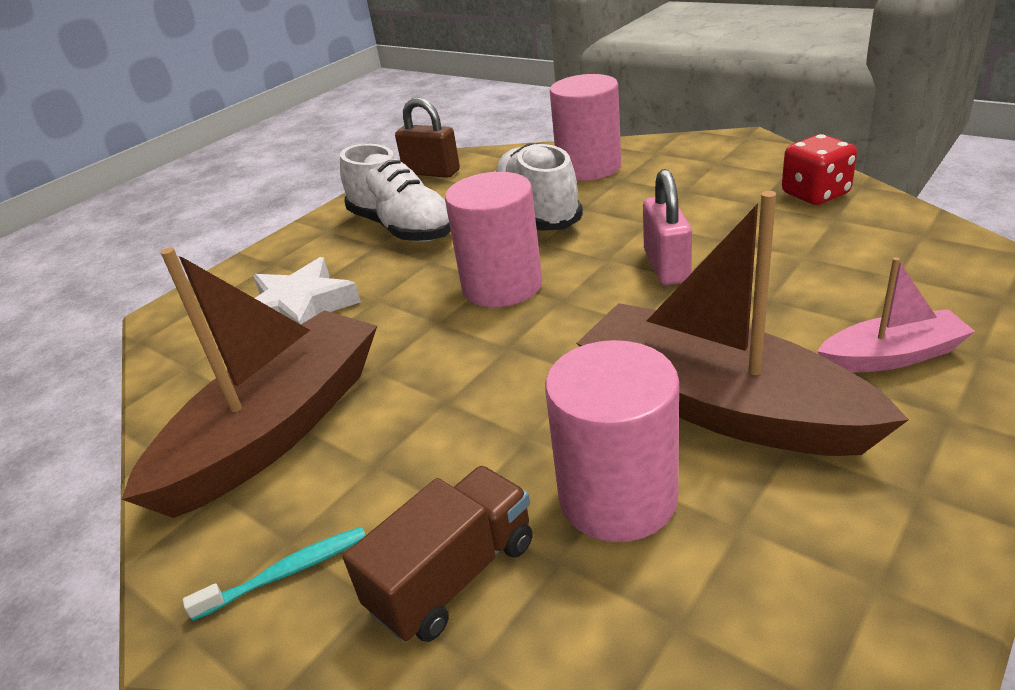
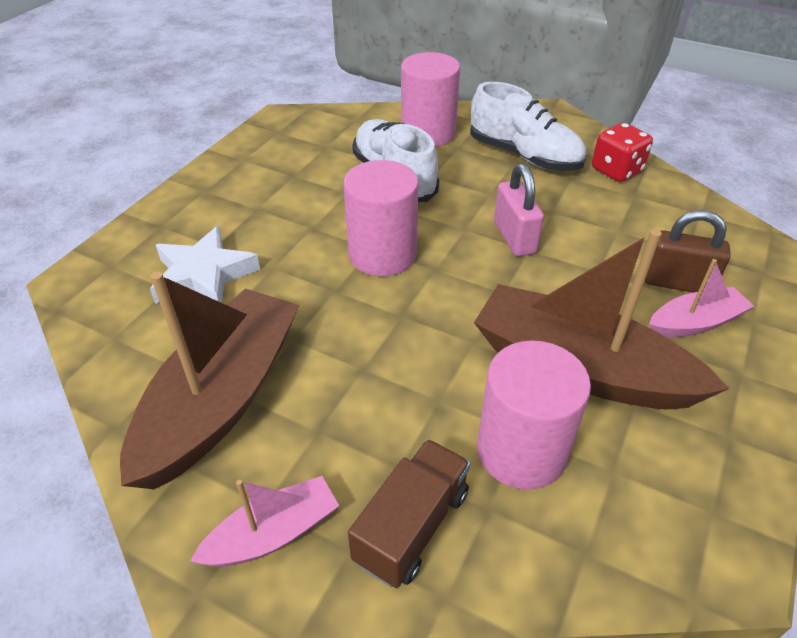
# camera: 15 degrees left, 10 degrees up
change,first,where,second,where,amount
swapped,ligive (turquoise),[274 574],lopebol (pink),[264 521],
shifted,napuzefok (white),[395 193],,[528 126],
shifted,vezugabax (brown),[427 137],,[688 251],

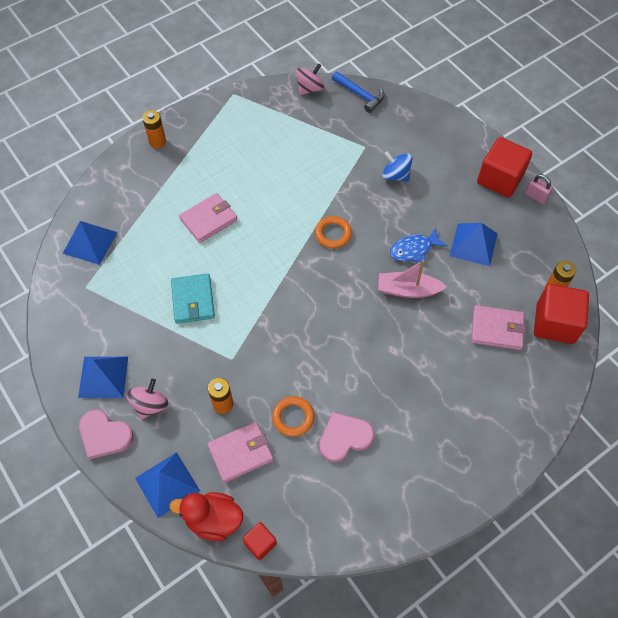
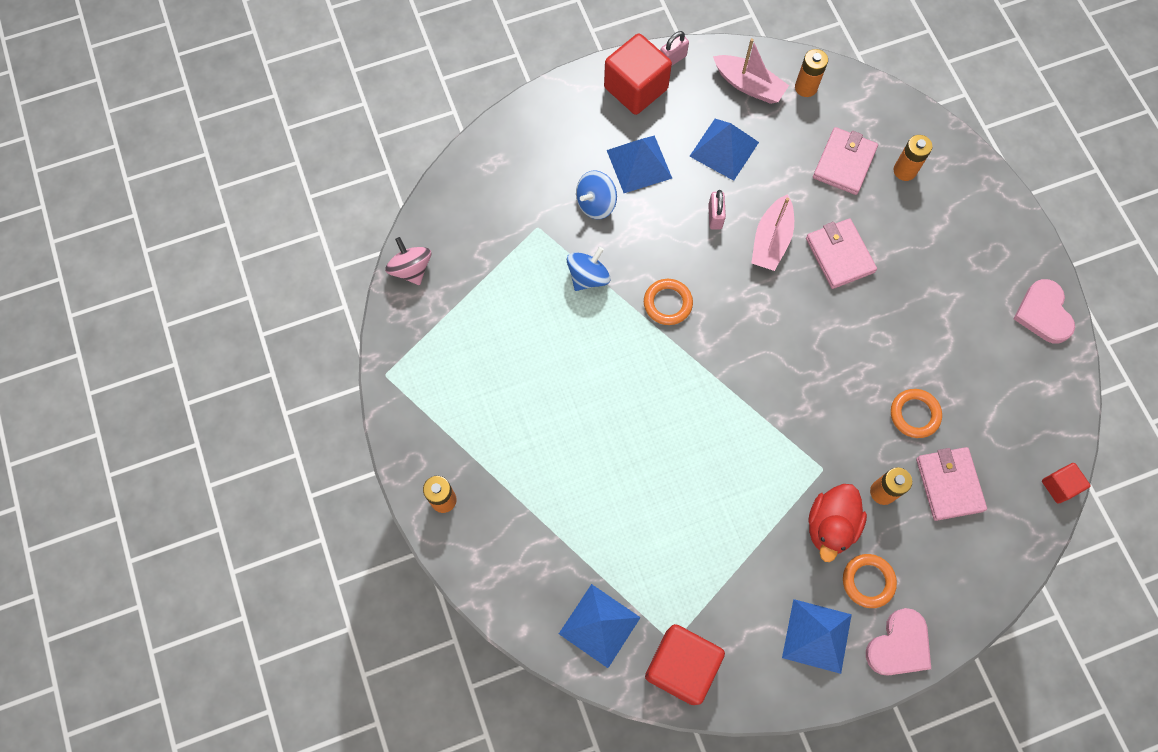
# camera: 75 degrees left, 10 degrees up
change,first,where,second,where,amount
swapped,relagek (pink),[147 399],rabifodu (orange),[870 581],
shifted,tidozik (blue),[167 485],,[639 164],
shifted,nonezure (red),[206 516],,[837 523],
gone,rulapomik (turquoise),[193 298],,,
shifted,rulapomik (pink),[208 218],,[841 253],
shifted,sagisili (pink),[346 437],,[1044 311],
gone,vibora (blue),[358 92],,,
swapped,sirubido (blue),[418 245],vezugabax (pink),[717 209],
shifted,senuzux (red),[561 314],,[685 664],
new,,,relagek (blue),[588 269],
new,,,lopebol (pink),[751 71],
new,,,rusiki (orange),[913 158],

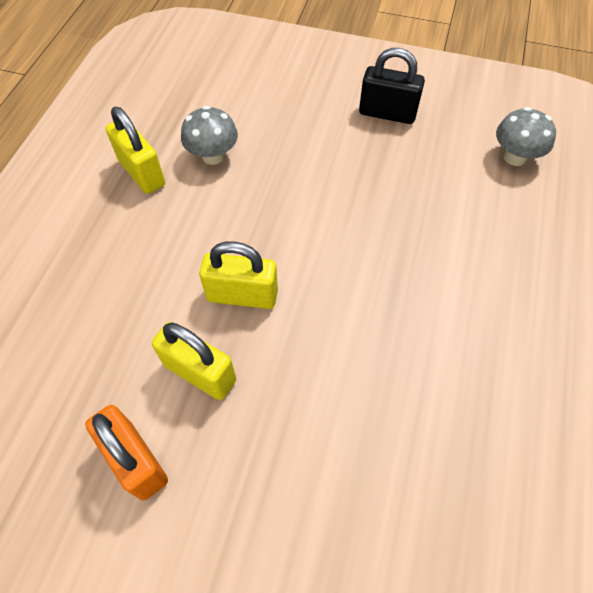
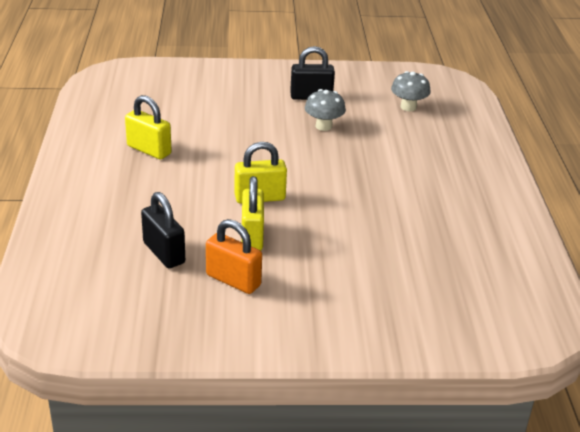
# camera: 20 degrees left, 25 degrees down
change,first,where,second,where,amount
rotated,vezugabax (yellow),[194 361],,[253 213],75 degrees clockwise
shifted,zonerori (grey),[209 135],,[325 110],
new,,,vezugabax (black),[163 230],

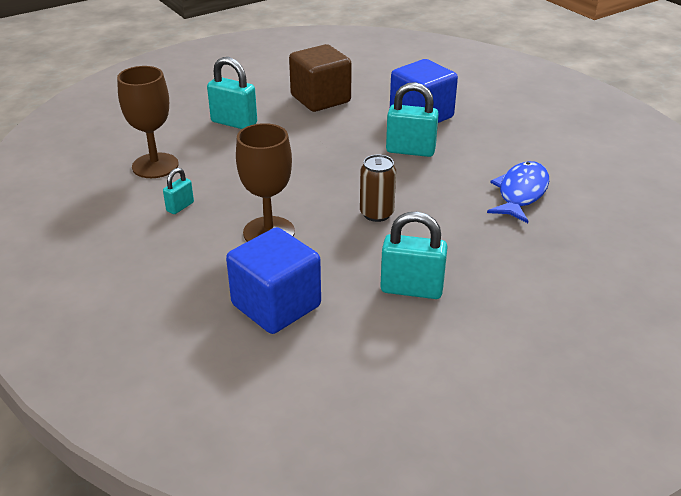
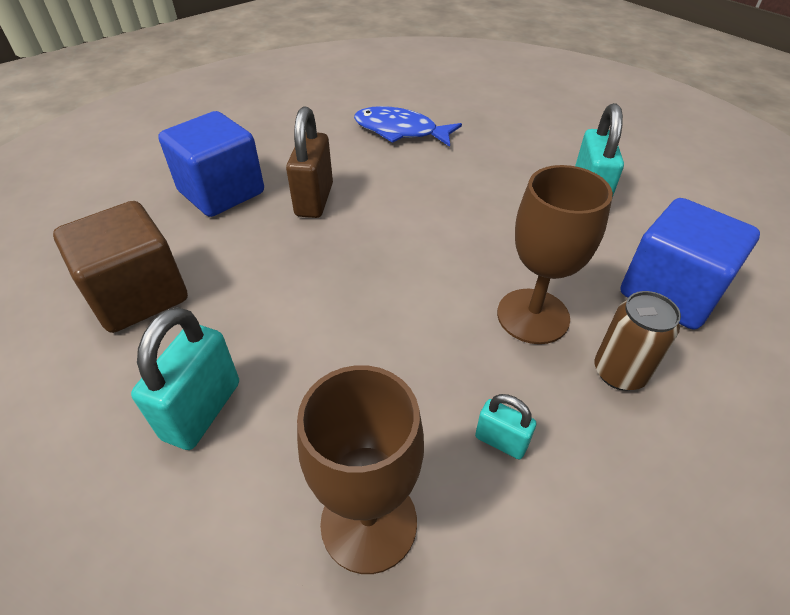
# camera: 95 degrees left, 10 degrees up
change,first,where,second,where,amount
shifted,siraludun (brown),[378 188],,[638 341],
repainted,vezugabax (turquoise),[412 119],vezugabax (brown),[309 162],

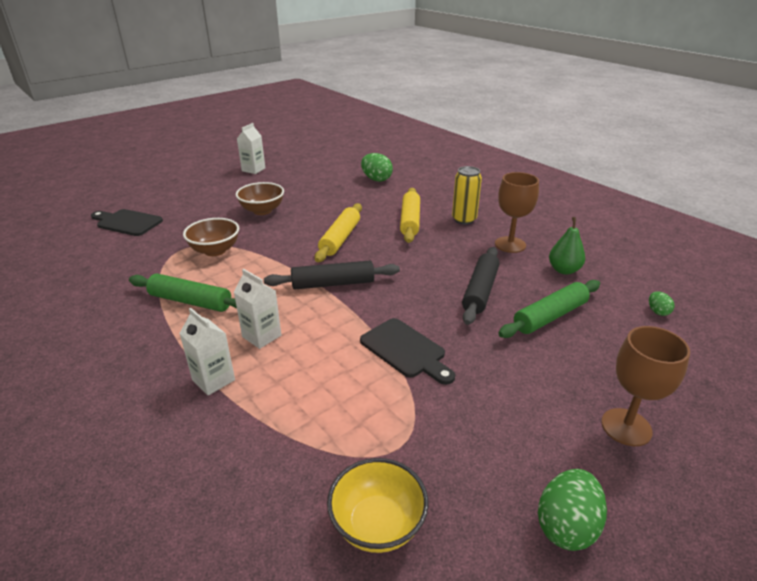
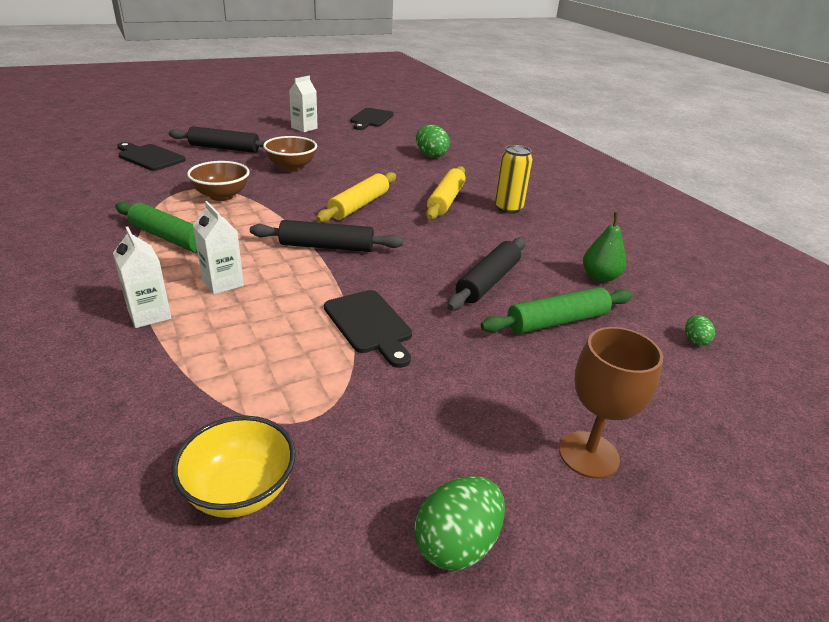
# camera: 10 degrees right, 0 degrees up
change,first,where,second,where,amount
gone,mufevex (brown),[517 212],,,
new,,,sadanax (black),[217 139],
new,,,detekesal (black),[372 119],

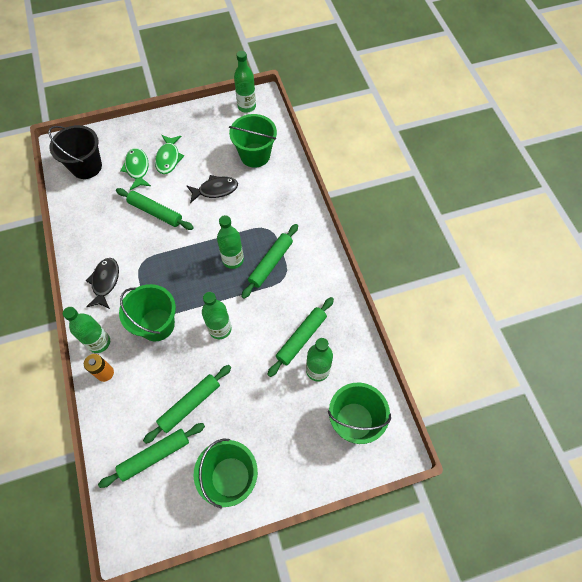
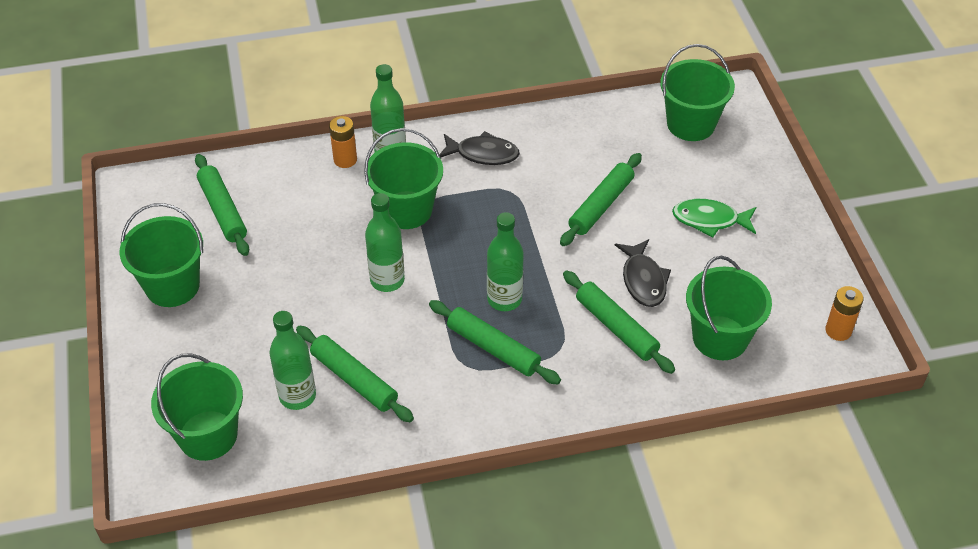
# camera: 95 degrees right, 15 degrees down
change,first,where,second,where,amount
repainted,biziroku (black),[75 152],biziroku (green),[697 92],
gone,sirubido (green),[135 169],,,
shifted,sadanax (green),[187 404],,[619 322],
swapped,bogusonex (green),[245 82],rusiki (orange),[844 313],

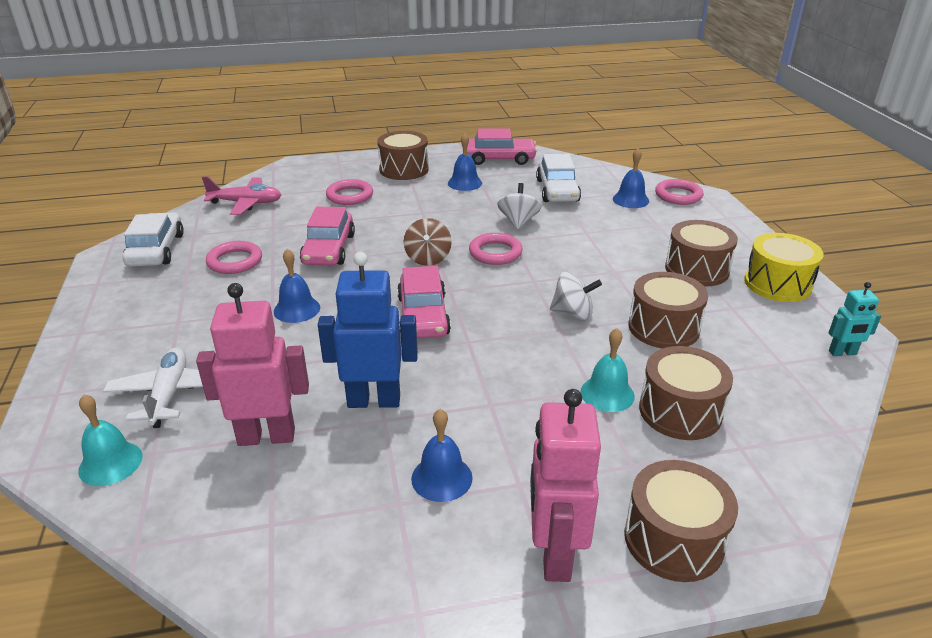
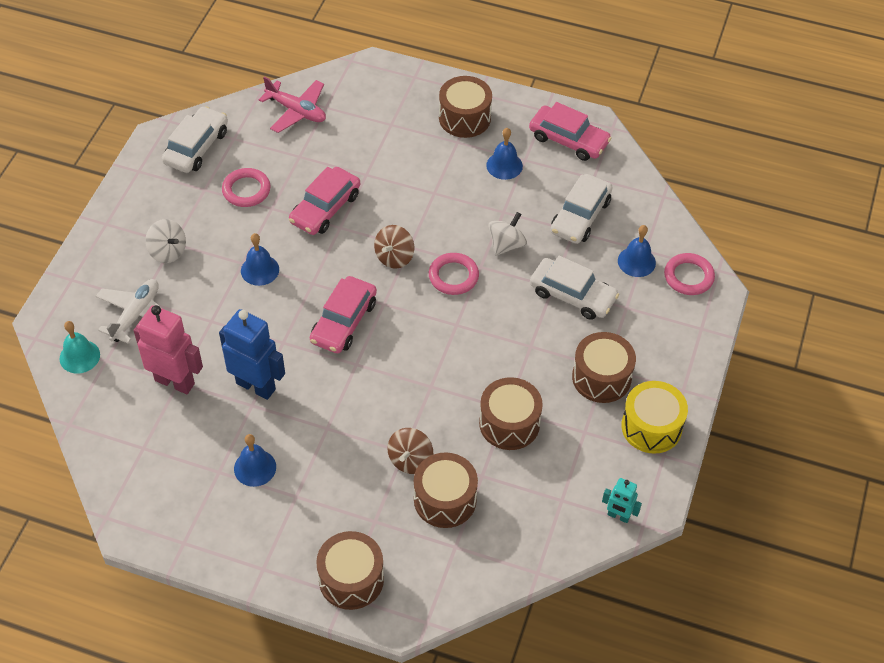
# camera: 30 degrees right, 20 degrees up
change,first,where,second,where,amount
gone,rabifodu (pink),[349 192],,,
gone,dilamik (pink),[565 485],,,
shifted,relagek (white),[576 296],,[165 241],
swapped,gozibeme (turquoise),[607 370],relagek (brown),[410 451],
new,,,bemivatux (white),[574 288],

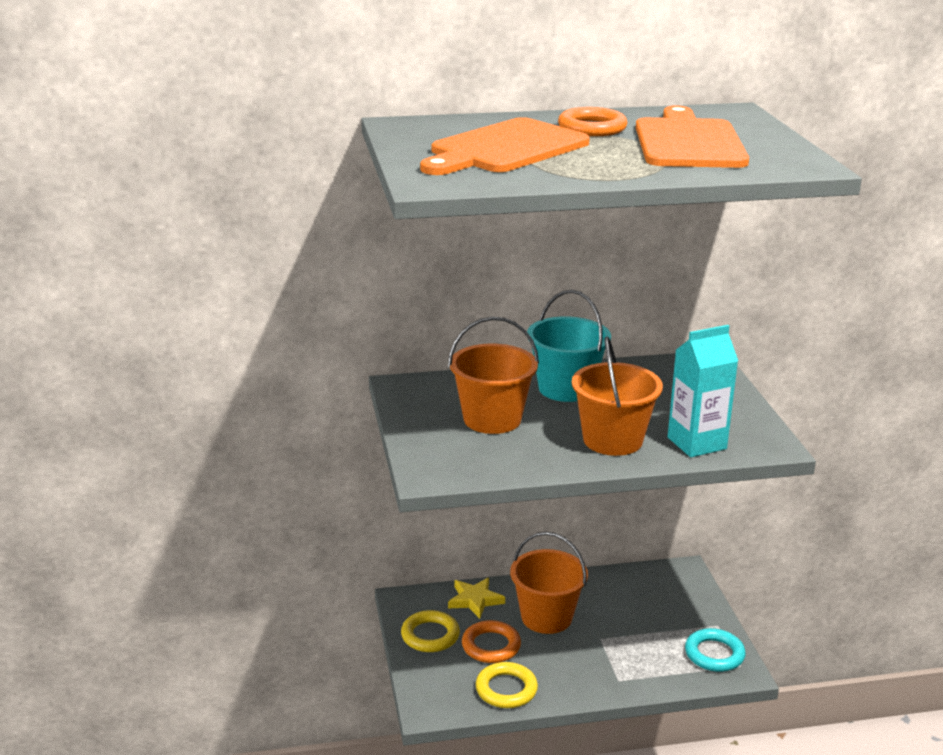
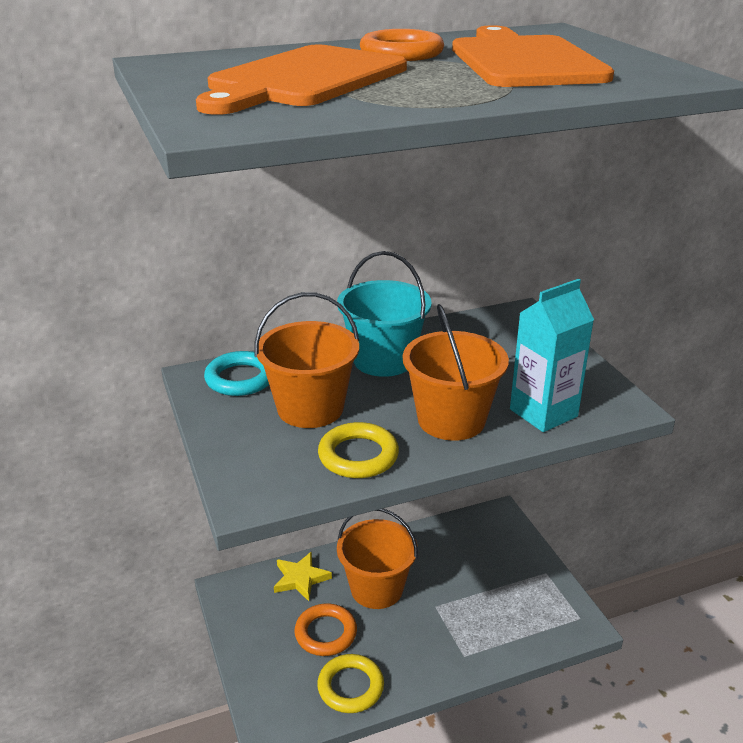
# camera: 10 degrees left, 5 degrees up
change,first,where,second,where,amount
shifted,rabifodu (yellow),[430 631],,[358 450],
shifted,rabifodu (turquoise),[715 650],,[236 373],

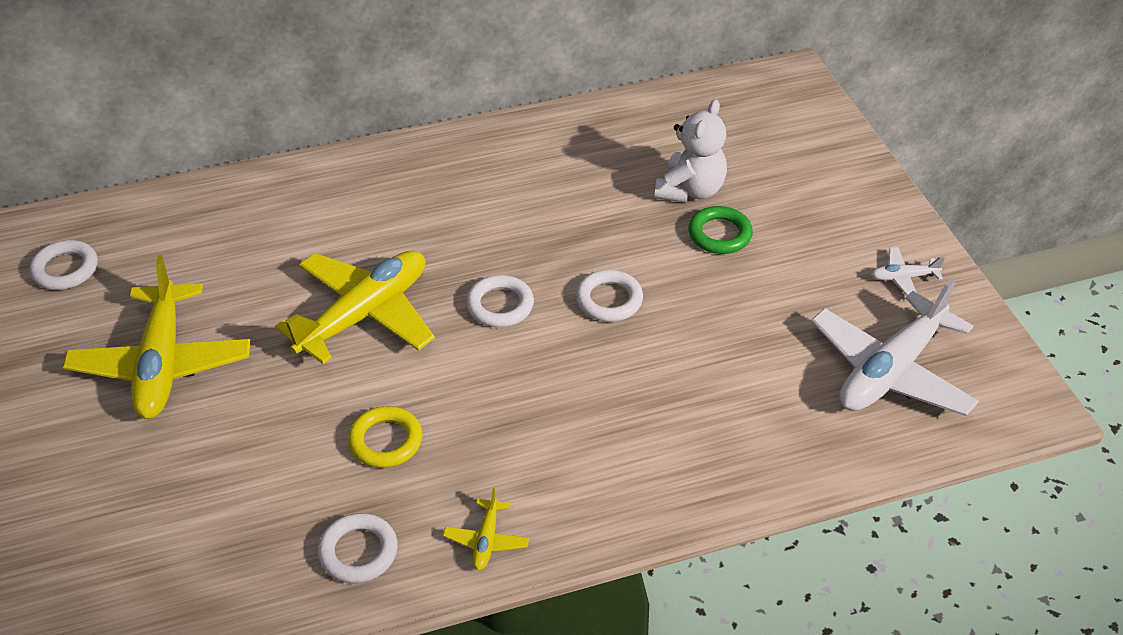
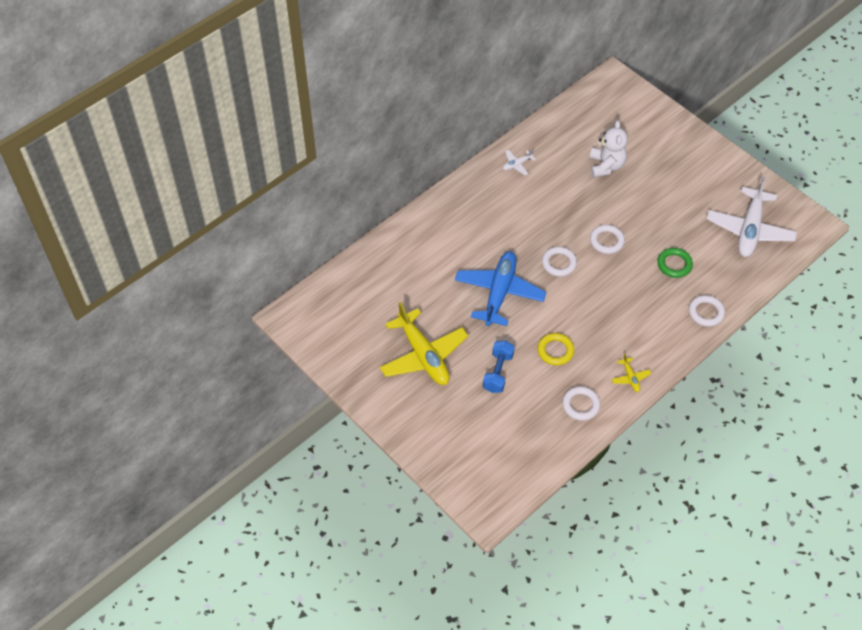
# camera: 25 degrees left, 10 degrees up
change,first,where,second,where,amount
shifted,rabifodu (white),[64 265],,[707 311],
repainted,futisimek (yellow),[355 307],futisimek (blue),[500 288],
shifted,rabifodu (green),[720 230],,[675 263],
shifted,futisimek (white),[908 271],,[519 162],
new,,,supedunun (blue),[499 367],

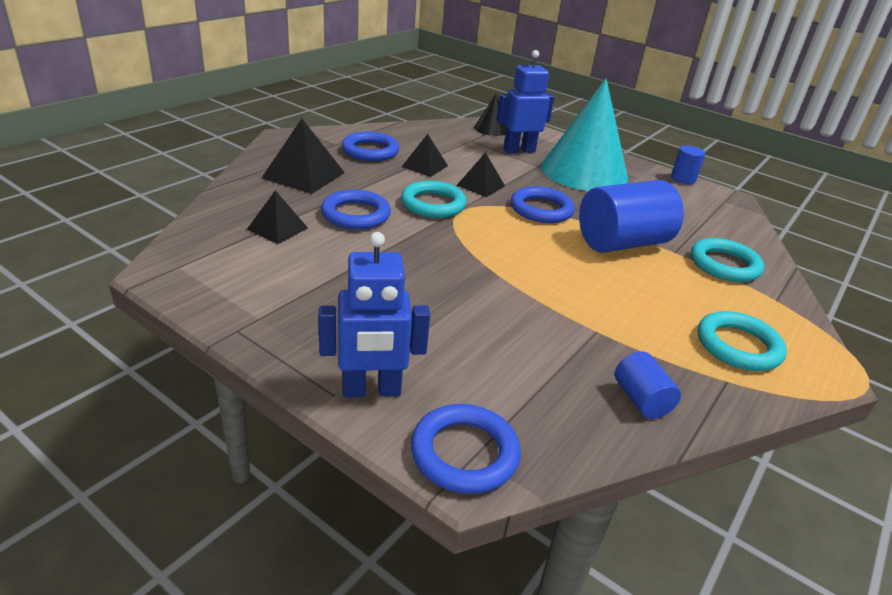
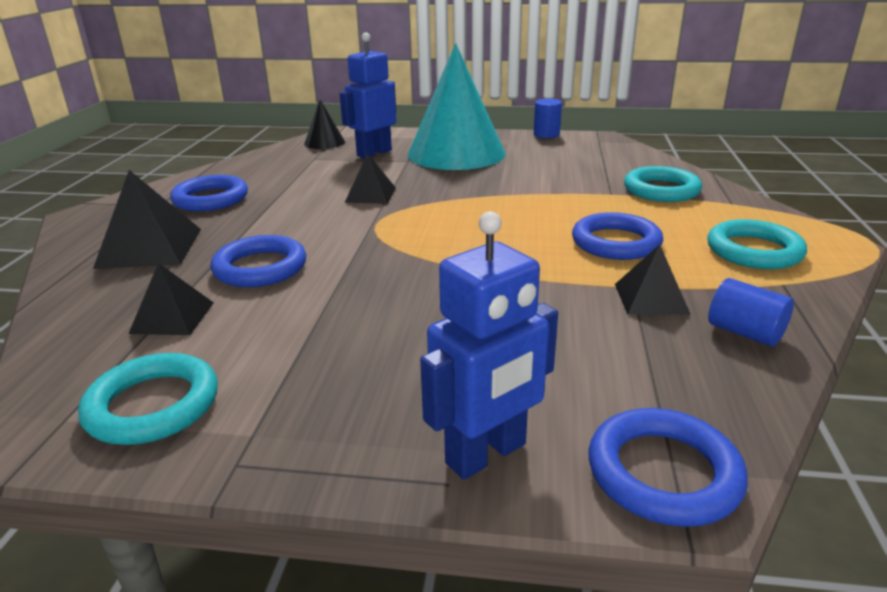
# camera: 25 degrees left, 5 degrees down
change,first,where,second,where,amount
shifted,rabifodu (turquoise),[433 199],,[148 399],
shifted,tidozik (black),[425 155],,[652 279],
shifted,rabifodu (blue),[543 204],,[617 236],
gone,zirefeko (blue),[631 216],,,

